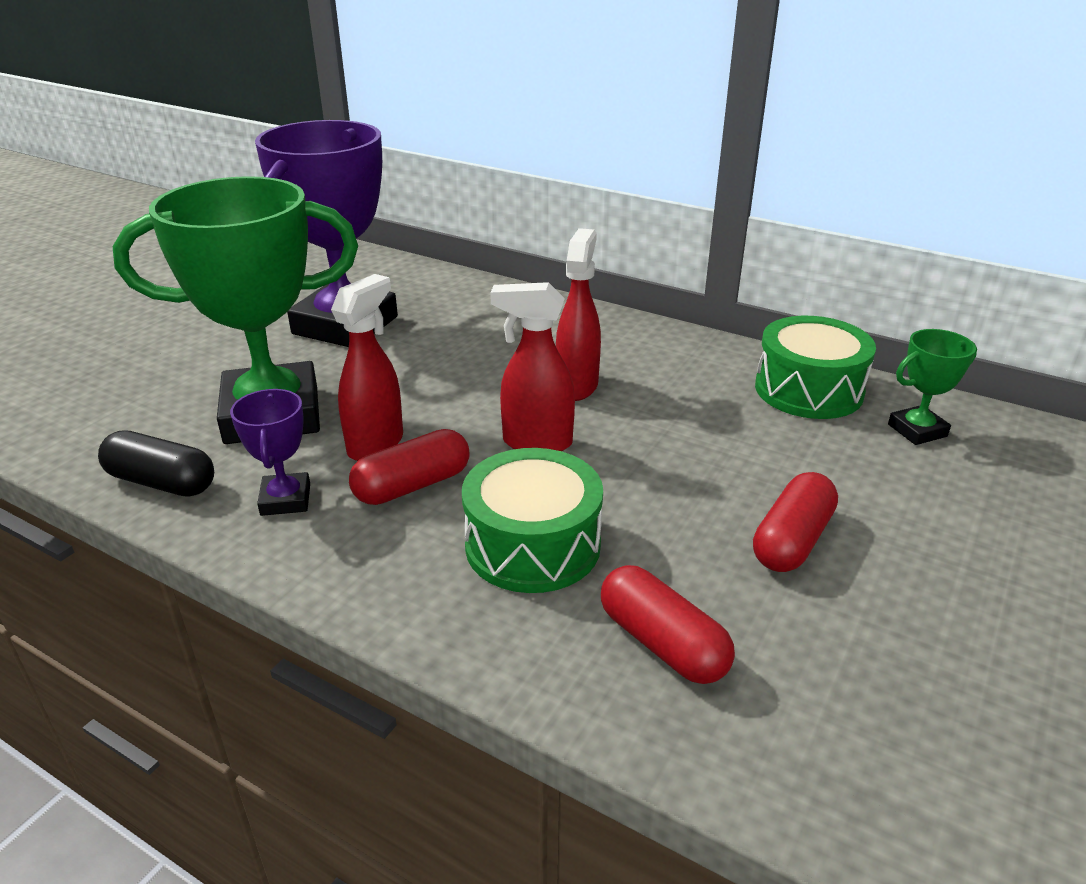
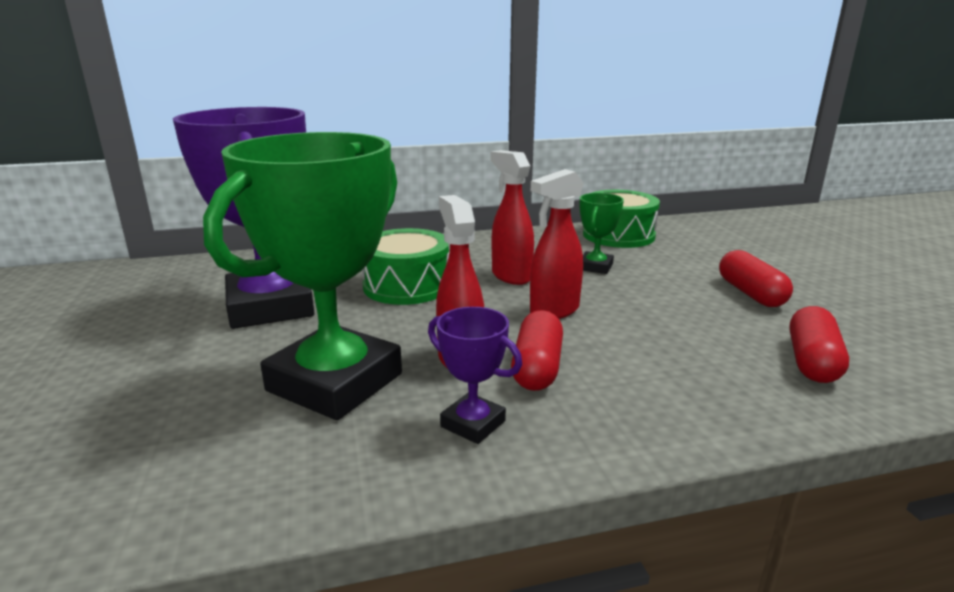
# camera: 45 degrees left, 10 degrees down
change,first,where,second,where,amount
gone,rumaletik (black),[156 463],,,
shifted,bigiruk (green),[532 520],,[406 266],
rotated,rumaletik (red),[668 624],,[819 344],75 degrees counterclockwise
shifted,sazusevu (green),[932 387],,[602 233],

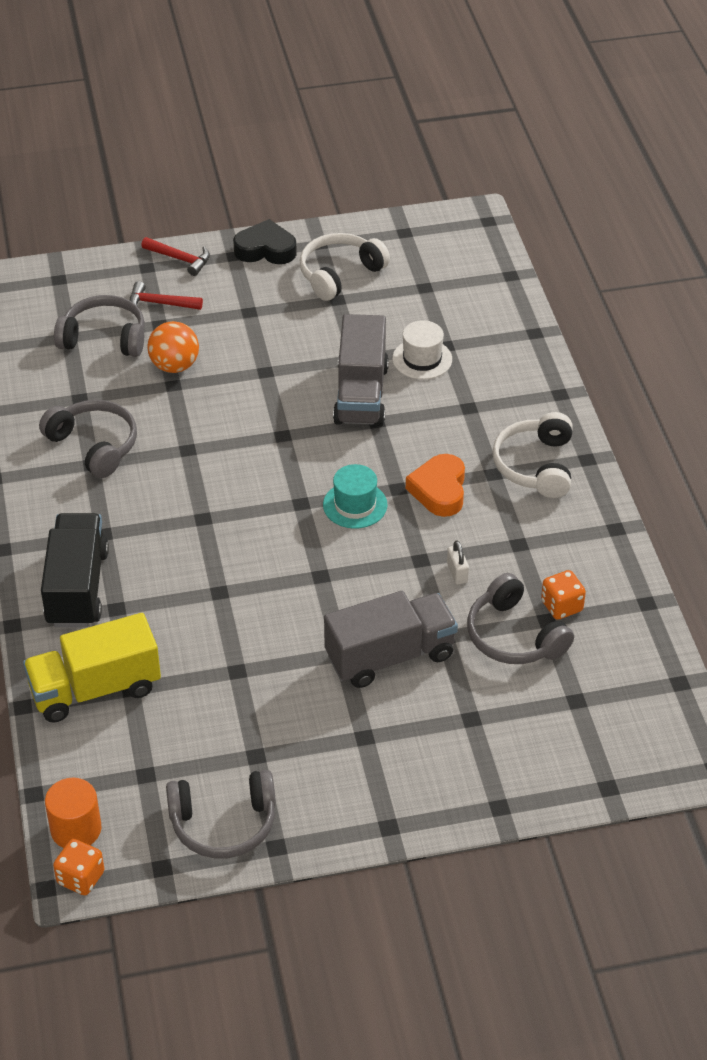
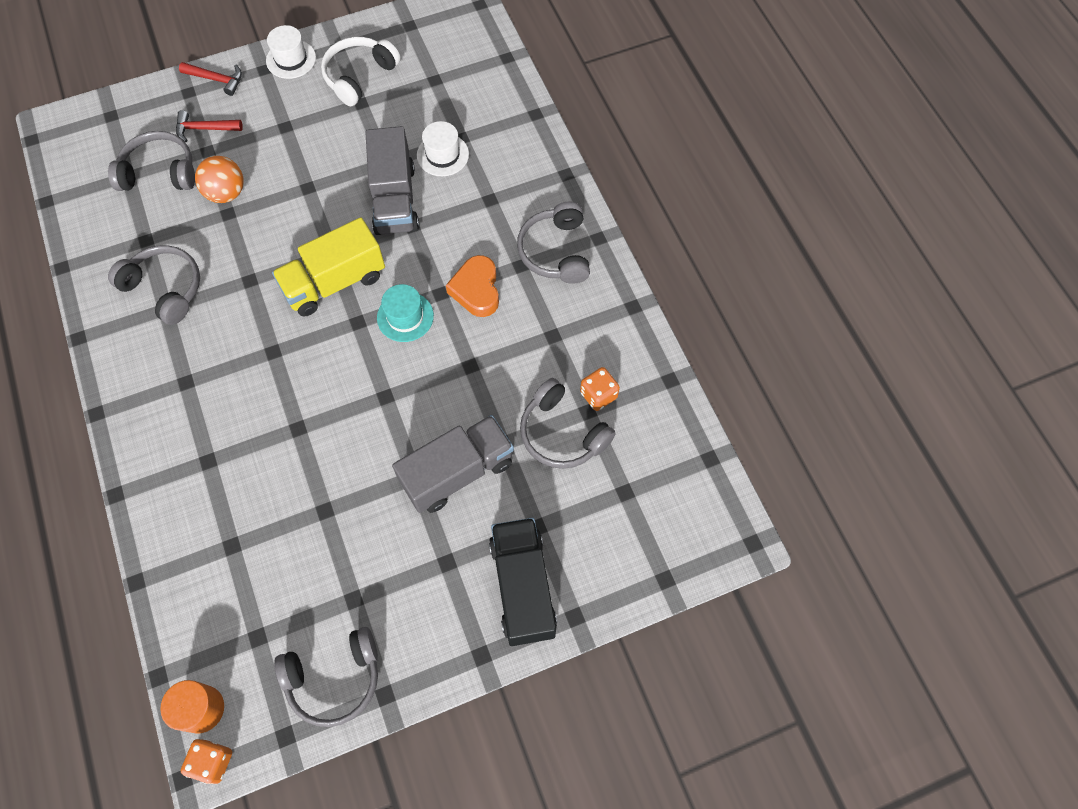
# camera: 10 degrees left, 20 degrees up
change,first,where,second,where,amount
shifted,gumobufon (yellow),[92 668],,[328 267],
shifted,gumobufon (black),[75 570],,[523 582],
swapped,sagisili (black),[265 241],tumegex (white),[291 52],
gone,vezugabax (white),[458 563],,,
repainted,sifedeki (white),[532 455],sifedeki (grey),[553 243],

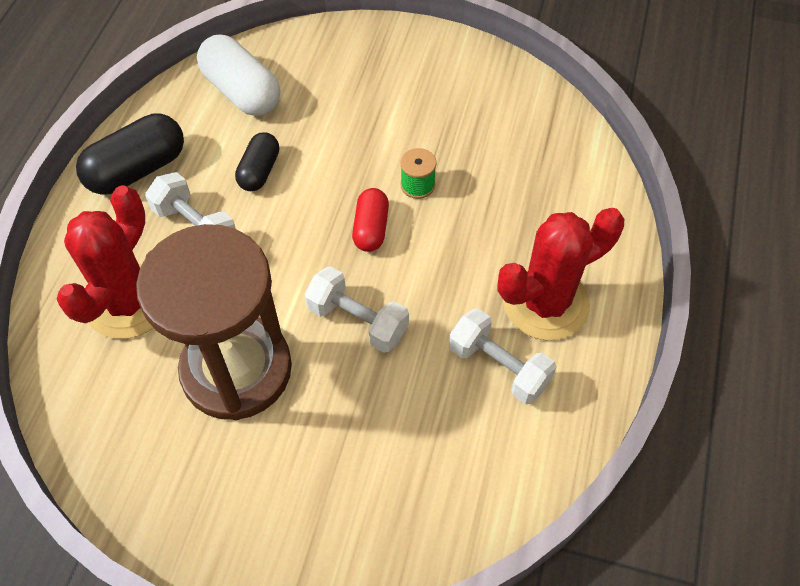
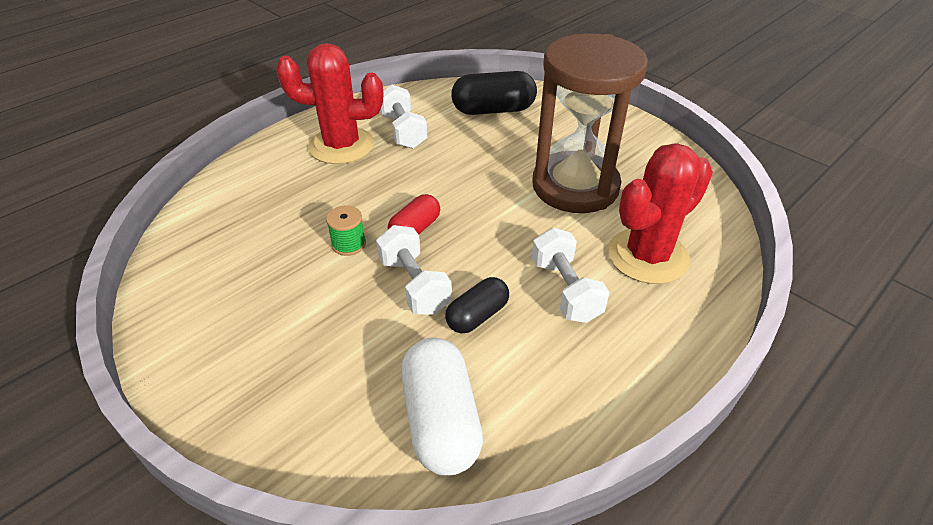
# camera: 150 degrees left, 15 degrees down
change,first,where,second,where,amount
shifted,rumaletik (black),[130 154],,[494 93],
shifted,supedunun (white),[357 309],,[414 270],

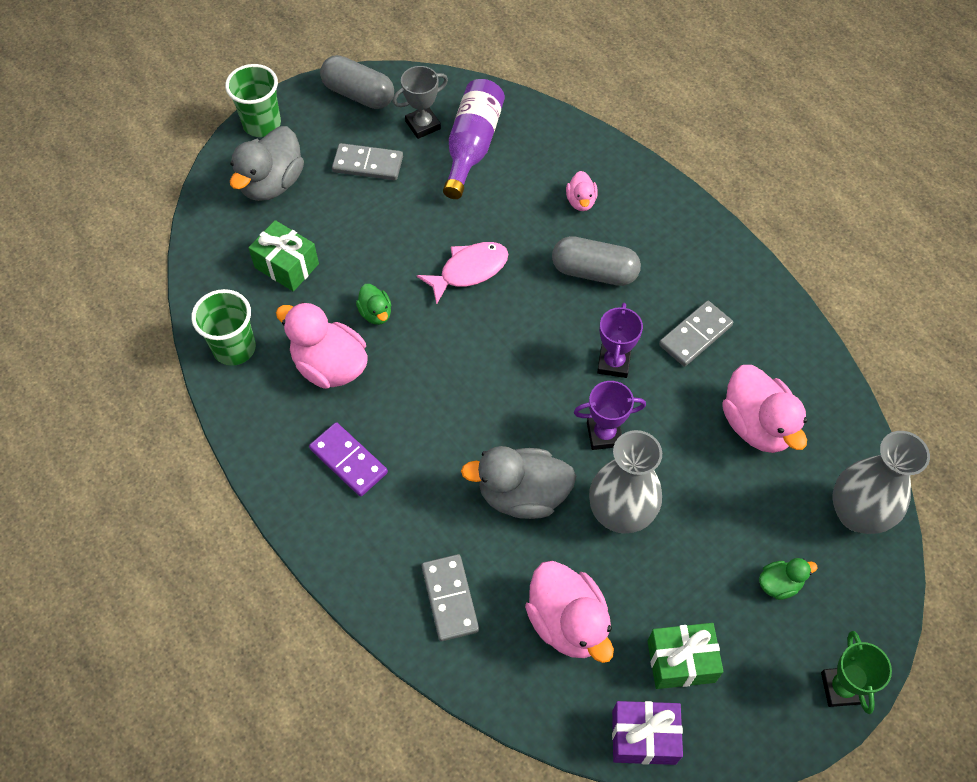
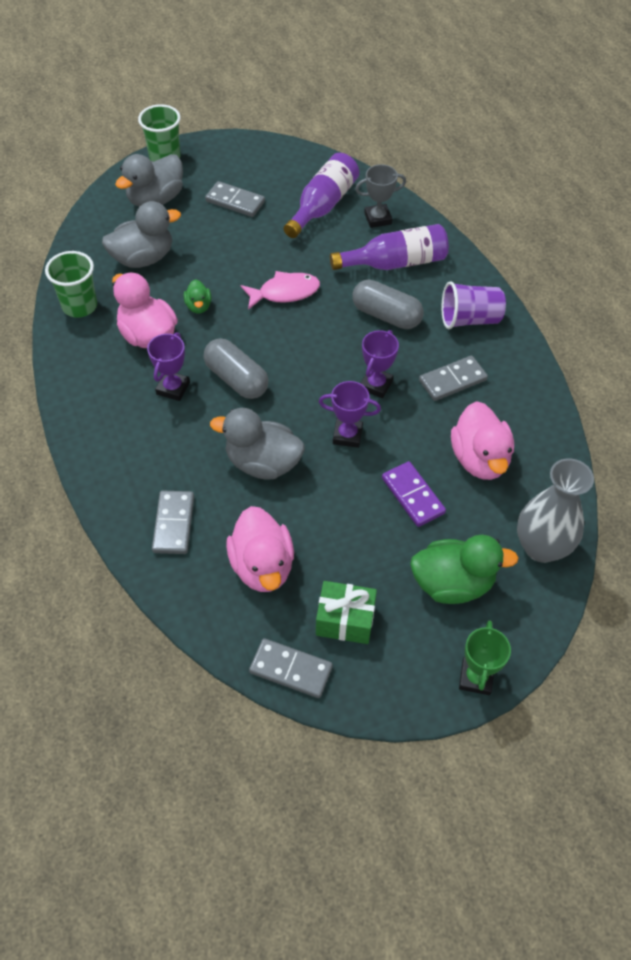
# camera: 15 degrees right, 5 degrees down
change,first,where,second,where,amount
swapped,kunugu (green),[283 255],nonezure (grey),[141 234],
shifted,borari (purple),[348 459],,[414 494],
shifted,rumaletik (grey),[357 82],,[236 368],
shifted,sazusevu (grey),[420 102],,[380 196],
swapped,nonezure (pink),[582 191],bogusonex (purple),[389 247],
gone,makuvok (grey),[625 482],,,
swapped,kunugu (purple),[647 733],borari (grey),[291 668],
scaled,nonezure (green),[788 579],,[464 569],x1.97
new,,,sazusevu (purple),[168 366],
new,,,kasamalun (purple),[474 305],

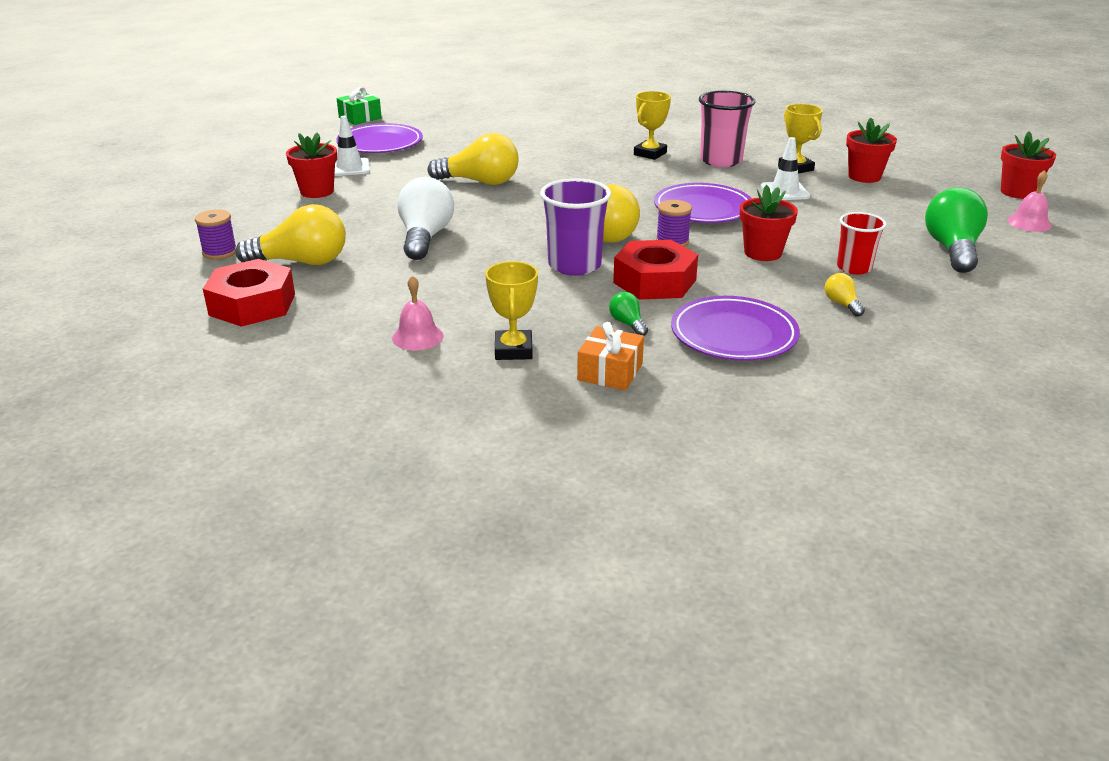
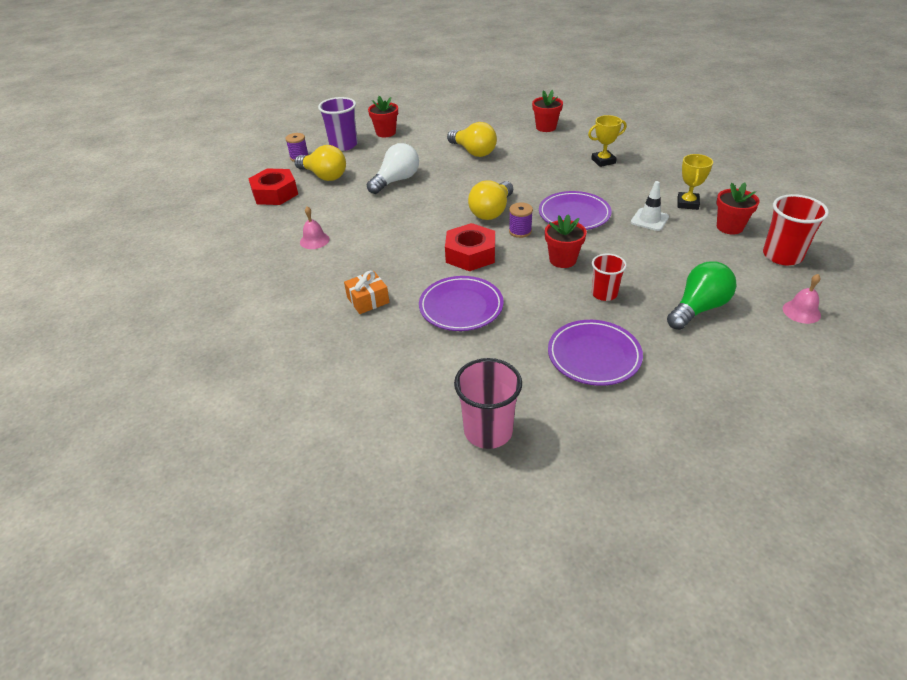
# camera: 40 degrees right, 10 degrees up
change,first,where,second,where,amount
gone,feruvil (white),[352 146],,,
shifted,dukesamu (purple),[379 138],,[595 353],
gone,kunugu (green),[359 106],,,
gone,sazusevu (yellow),[511 310],,,
shifted,kasamalun (purple),[575 227],,[338 124],
gone,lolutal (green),[628 314],,,
shifted,kasamalun (pink),[727 128],,[488 403],
gone,lolutal (yellow),[845 295],,,
shifted,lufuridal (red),[1028 165],,[547 111],
new,,,kasamalun (red),[796 229],

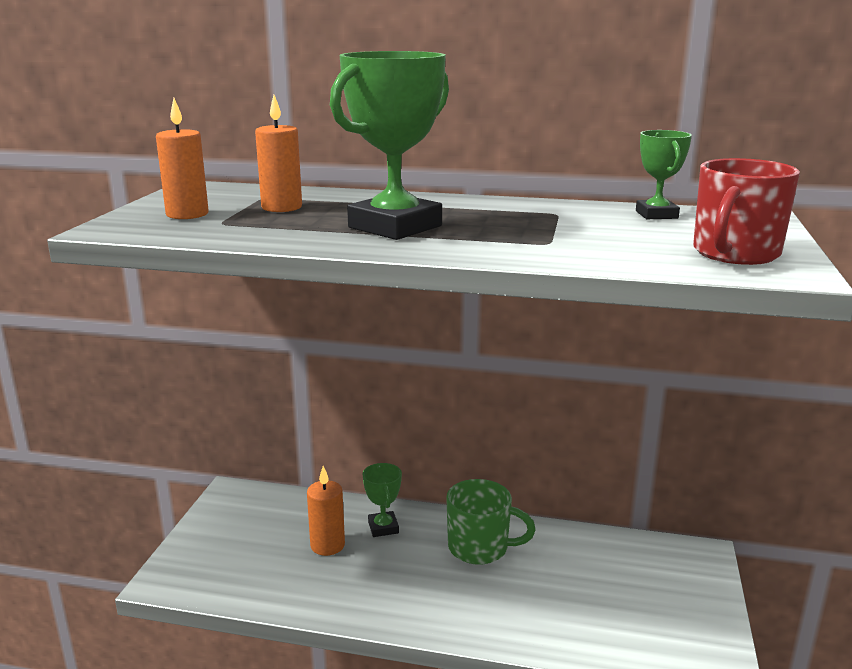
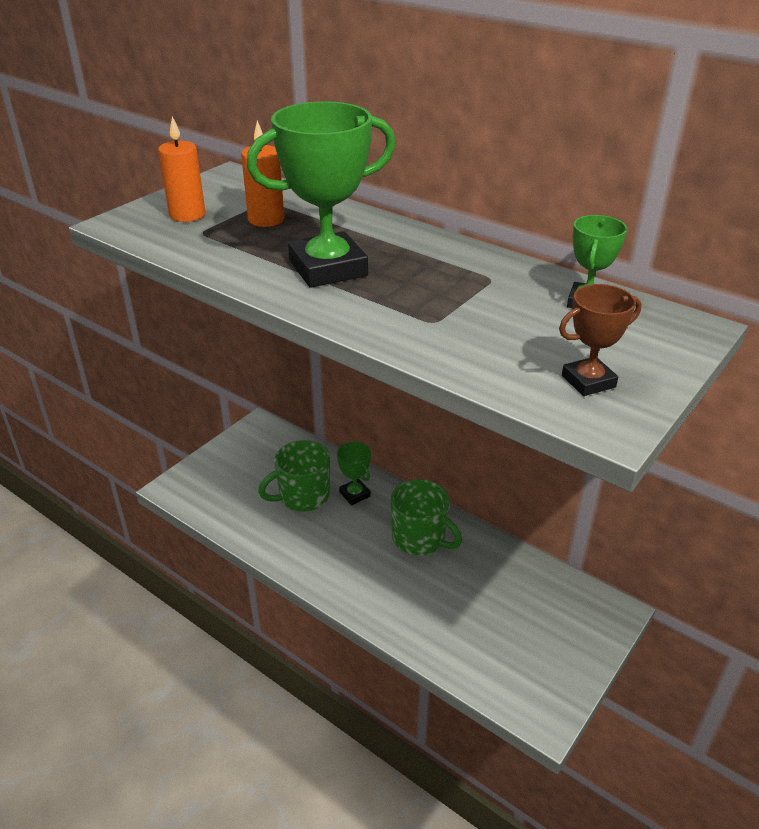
# camera: 25 degrees right, 15 degrees up
change,first,where,second,where,amount
swapped,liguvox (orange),[326 511],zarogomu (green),[294 476],
rotated,sazusevu (green),[382 500],,[354 473],45 degrees counterclockwise
swapped,zarogomu (red),[746 211],sazusevu (brown),[600 340],

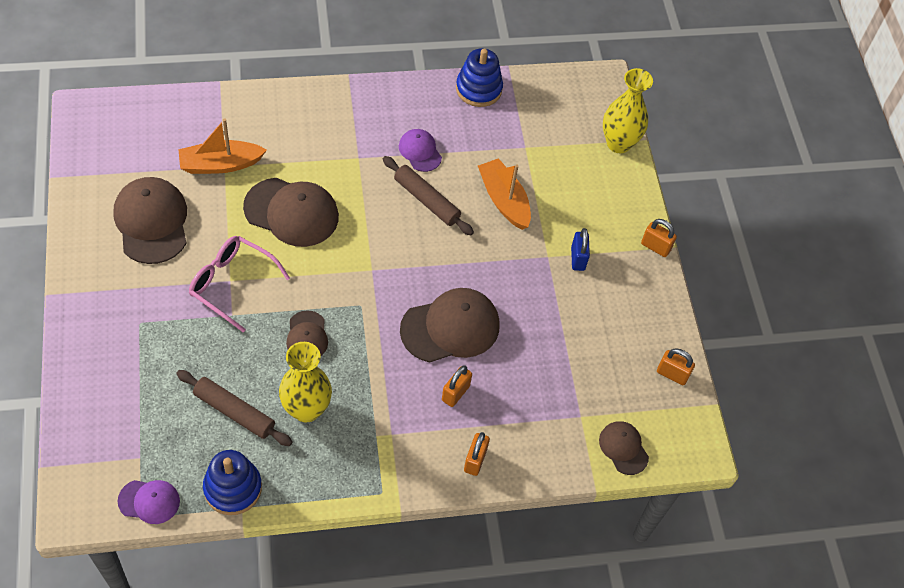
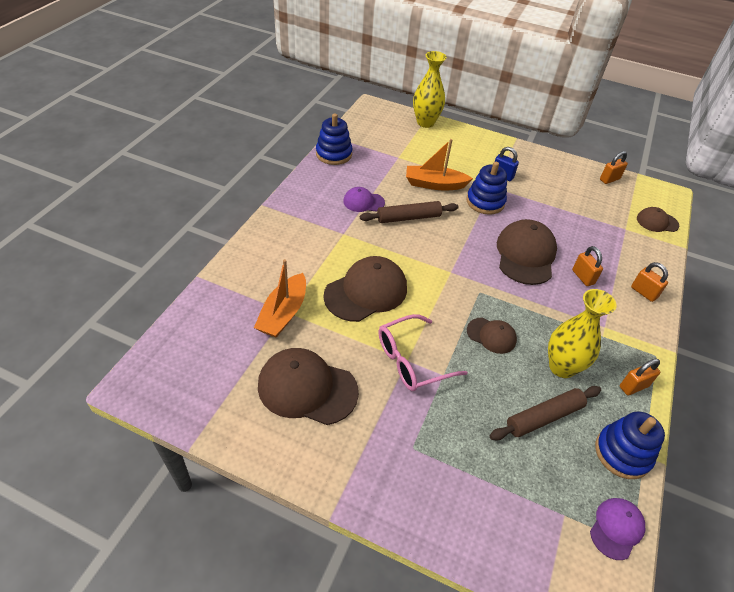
# camera: 55 degrees left, 10 degrees down
change,first,where,second,where,amount
shifted,vezugabax (orange),[659 238],,[640 377],
new,,,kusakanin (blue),[487 188],

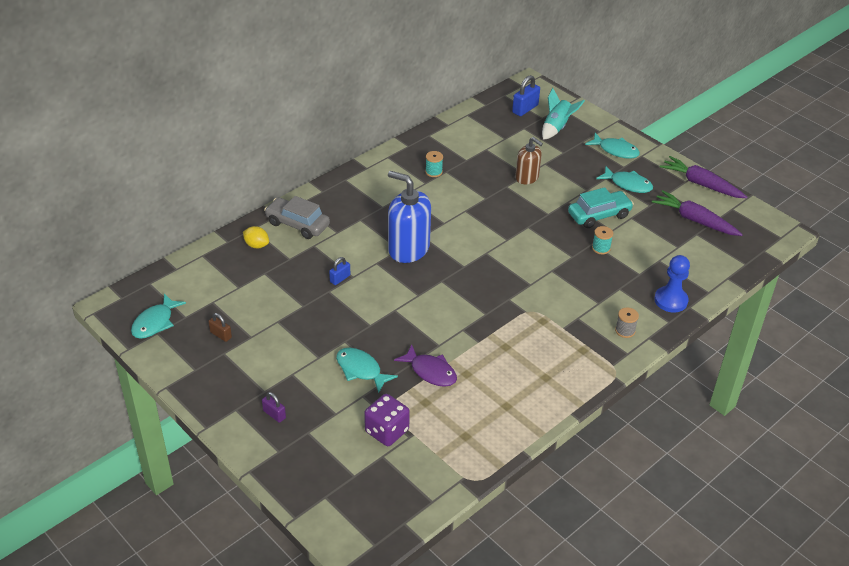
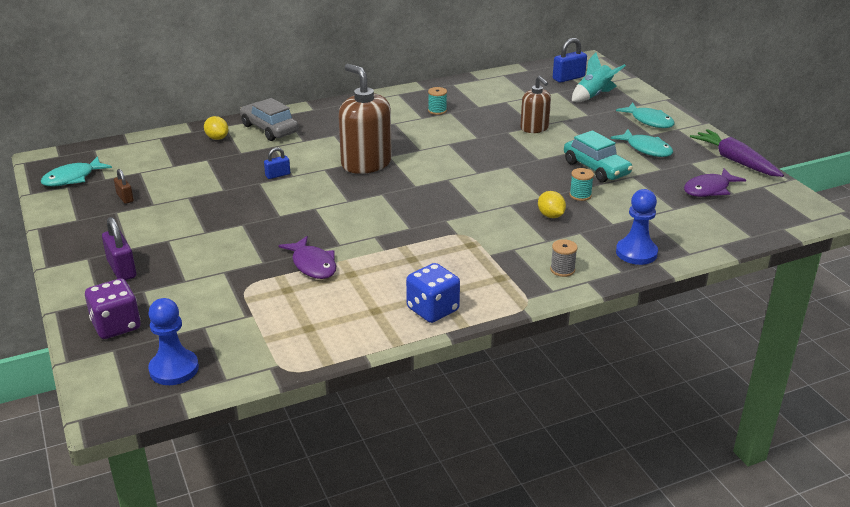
# camera: 20 degrees right, 10 degrees down
change,first,where,second,where,amount
scaled,vezugabax (purple),[274 407],,[119 248],x1.64
gone,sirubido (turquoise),[367 370],,,
shifted,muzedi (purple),[387 420],,[113 308],
repainted,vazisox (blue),[409 217],vazisox (brown),[365 119],
rotated,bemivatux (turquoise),[601 207],,[598 156],60 degrees clockwise
swapped,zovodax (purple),[697 213],sirubido (purple),[715 183],
new,,,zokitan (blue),[173 341],
new,,,muzedi (blue),[433 293],
new,,,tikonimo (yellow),[552 204],

